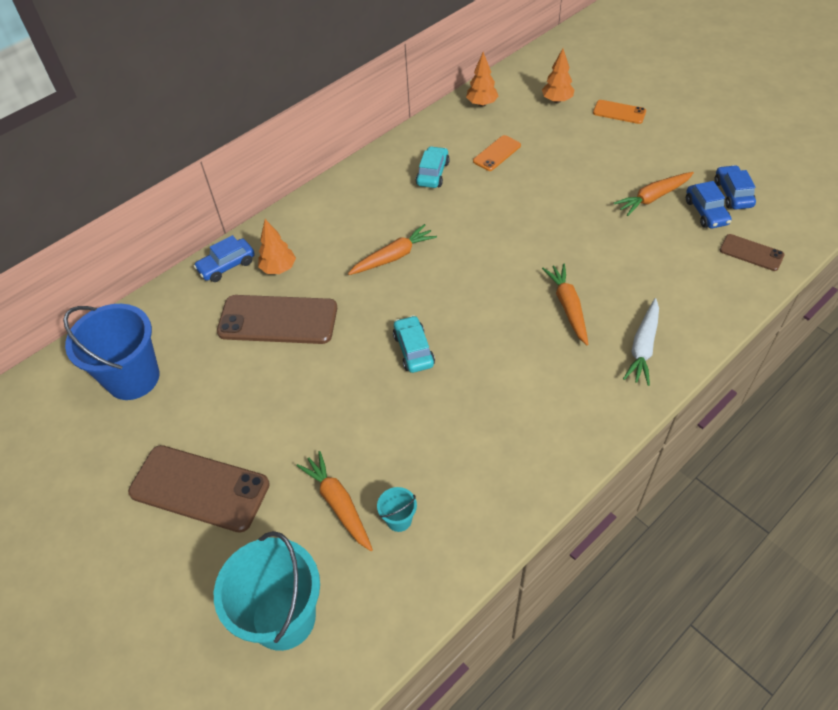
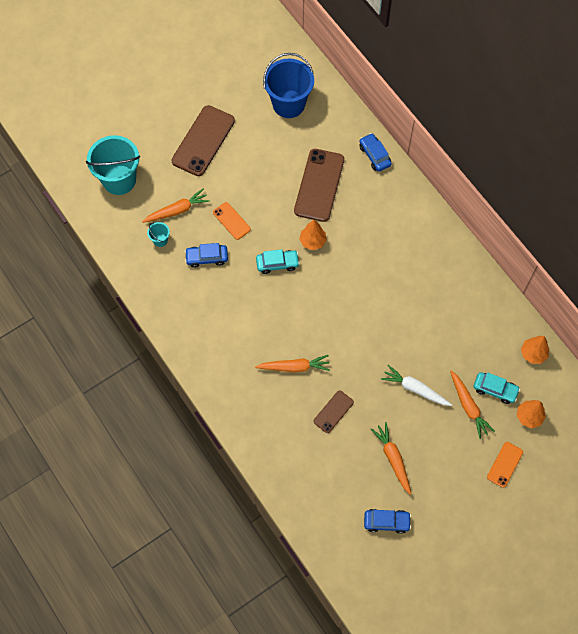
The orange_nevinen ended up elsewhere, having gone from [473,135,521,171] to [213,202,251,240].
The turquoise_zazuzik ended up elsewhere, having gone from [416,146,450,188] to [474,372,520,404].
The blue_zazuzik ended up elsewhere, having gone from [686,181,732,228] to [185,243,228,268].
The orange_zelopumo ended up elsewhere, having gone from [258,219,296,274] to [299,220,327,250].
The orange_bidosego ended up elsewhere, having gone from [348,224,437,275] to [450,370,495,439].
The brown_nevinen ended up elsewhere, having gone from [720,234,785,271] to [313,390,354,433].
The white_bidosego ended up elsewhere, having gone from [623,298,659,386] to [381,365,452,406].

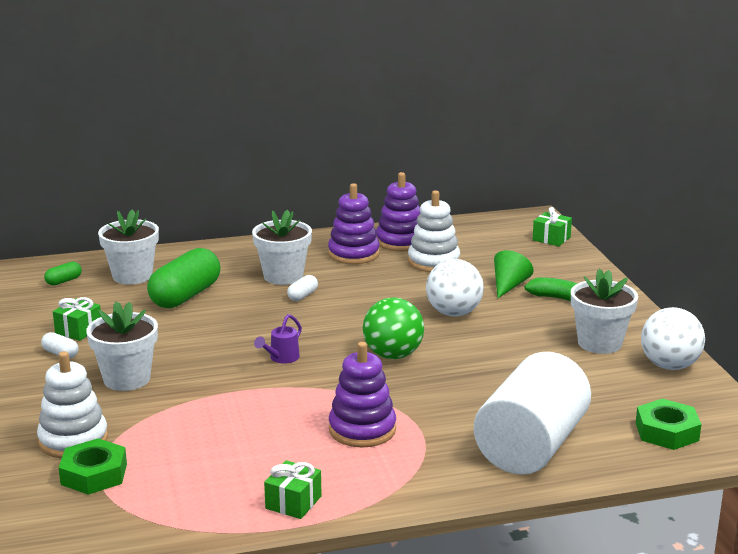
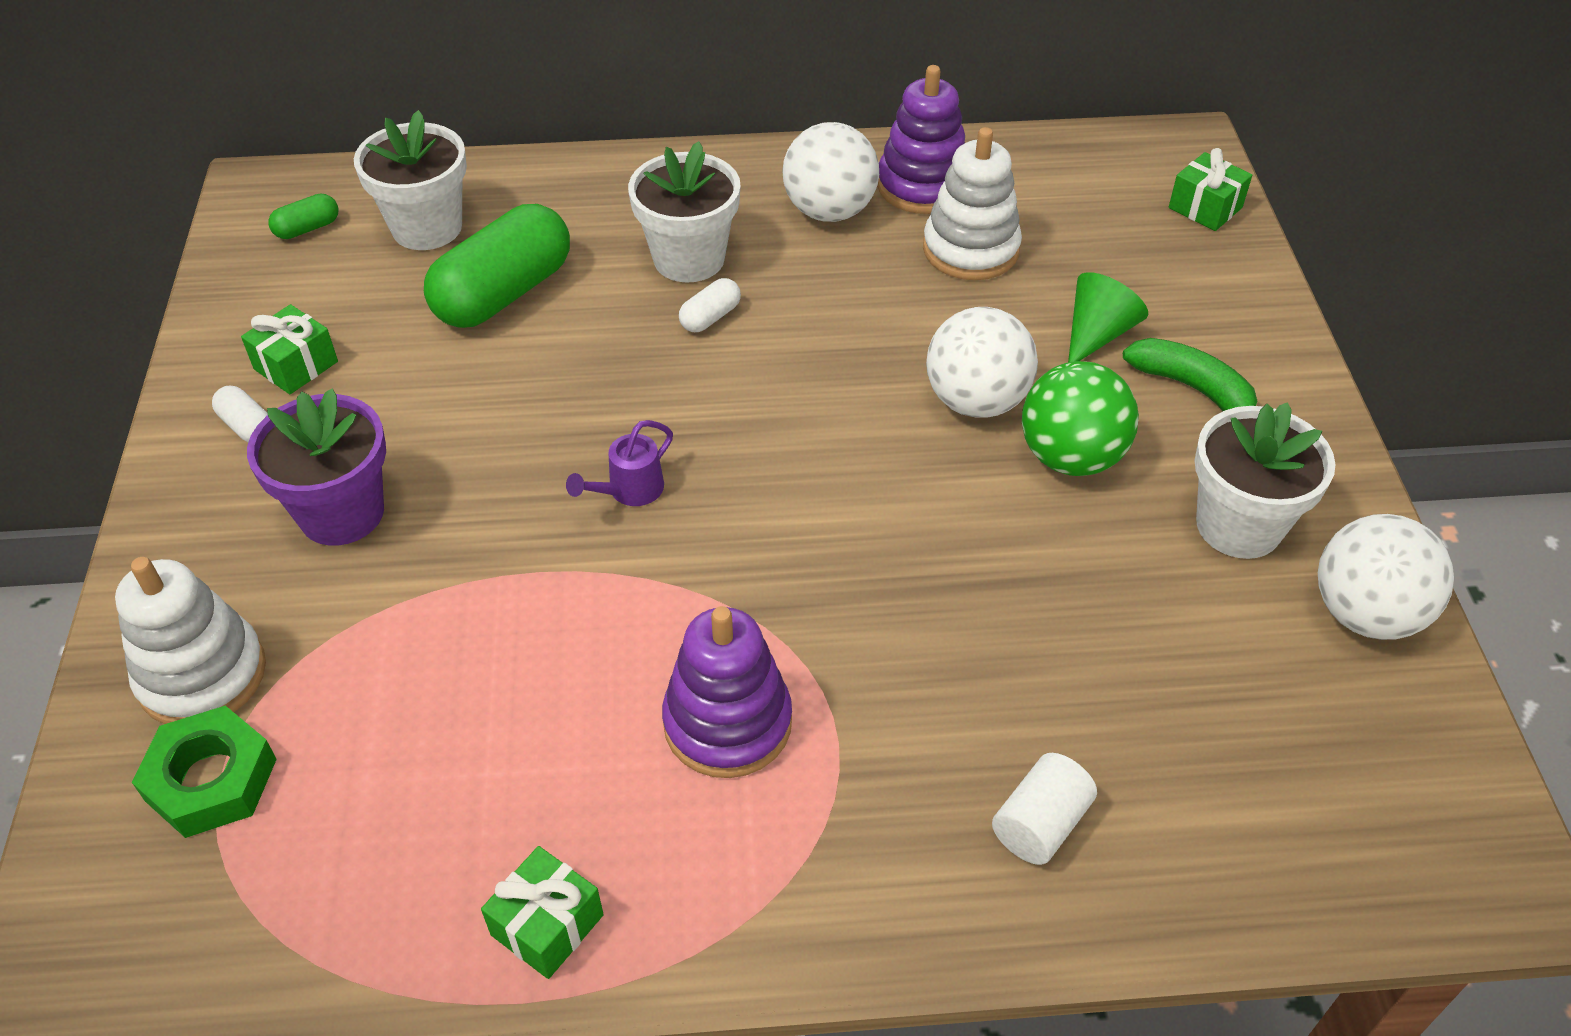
Where the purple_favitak stood at [328,183,380,264], the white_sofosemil came to stand at [782,122,879,222].
The green_sofosemil ended up elsewhere, having gone from [363,297,424,359] to [1022,361,1139,476].
What was the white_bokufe at [86,301,158,391] turned into the purple_bokufe at [247,388,386,546].
The size of the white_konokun at [474,352,591,475] changed by a factor of 0.41.
The second view lost the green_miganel at [636,398,701,450].

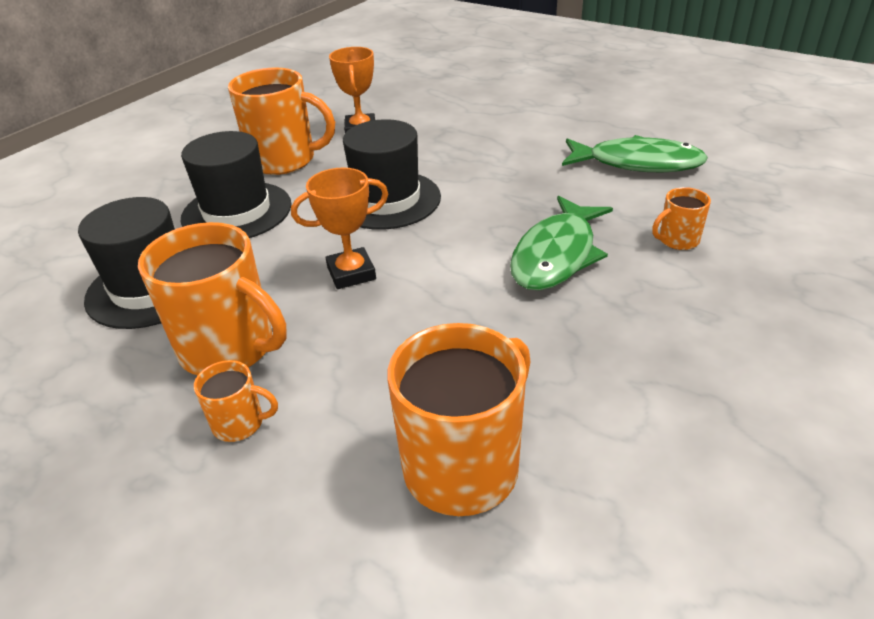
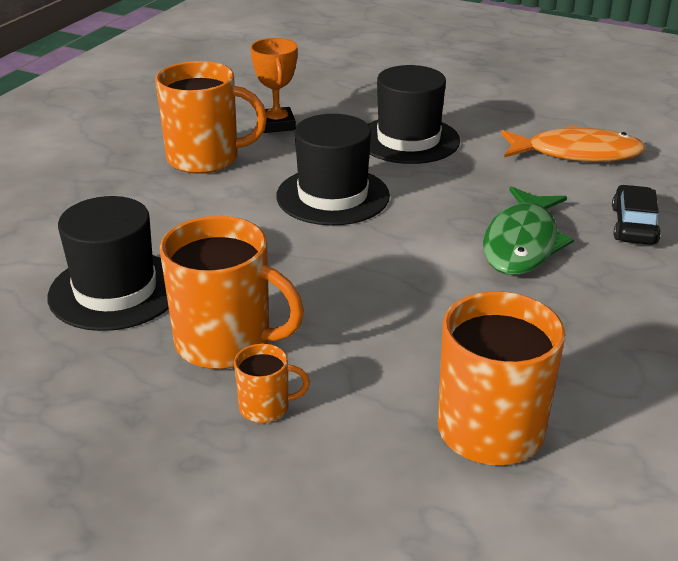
The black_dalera ended up elsewhere, having gone from [181,131,291,238] to [368,65,460,164].
What was the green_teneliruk at [562,135,708,173] turned into the orange_teneliruk at [501,126,646,162].
The second view lost the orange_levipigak at [291,168,388,289].
Where the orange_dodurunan stood at [652,187,711,250], the black_zazuzik came to stand at [612,185,661,245].

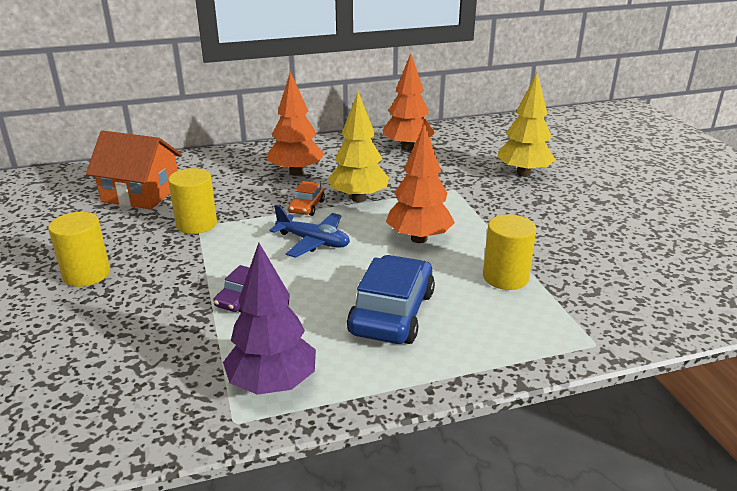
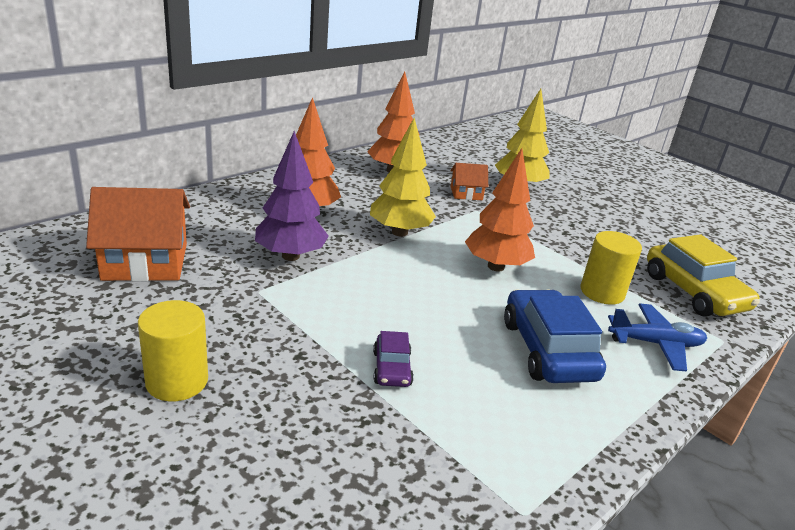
The second view lost the yellow_konokun at [168,168,217,234].
The second view lost the orange_zazuzik at [288,181,325,216].
The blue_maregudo ended up elsewhere, having gone from [269,205,350,258] to [608,303,707,372].
The purple_zelopumo ended up elsewhere, having gone from [223,243,316,395] to [255,131,329,261].
The second view gained the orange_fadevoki at [451,163,488,200].
The second view gained the yellow_zazuzik at [647,234,760,316].

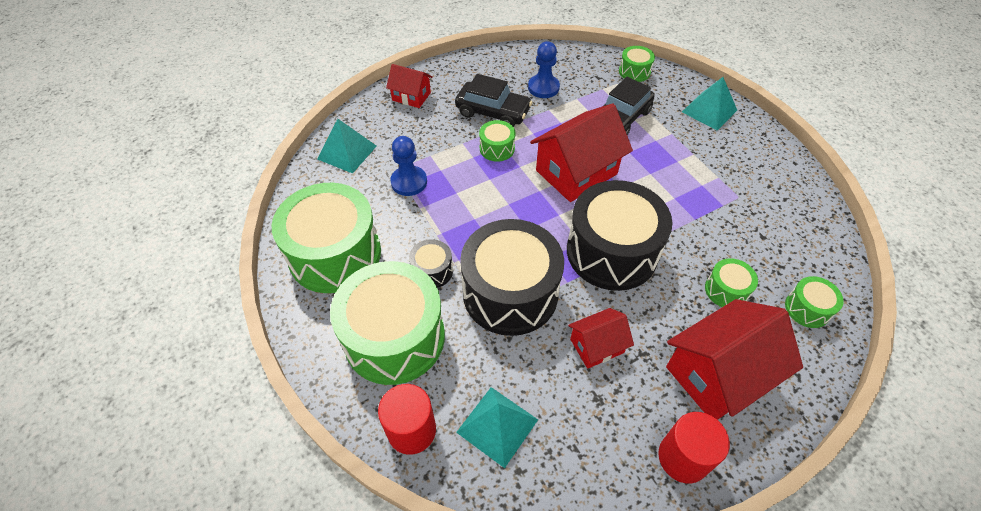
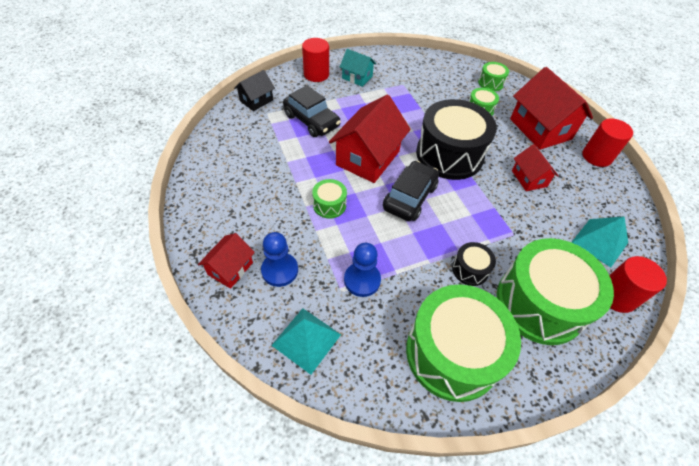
The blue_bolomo ended up elsewhere, having gone from [528,41,560,98] to [261,232,298,287].
Where the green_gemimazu stood at [619,46,655,82], the black_fadevoki came to stand at [234,70,275,111].
The black_zazuzik ended up elsewhere, having gone from [455,74,533,127] to [383,161,439,221].
Where the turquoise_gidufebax stood at [682,77,737,130], the red_konokun came to stand at [302,38,329,82].
The red_fadevoki at [530,103,633,202] ended up facing another way, 60 degrees clockwise from before.
The second view lost the black_gemimazu at [460,219,564,336].
The second view gained the turquoise_fadevoki at [340,49,376,87].

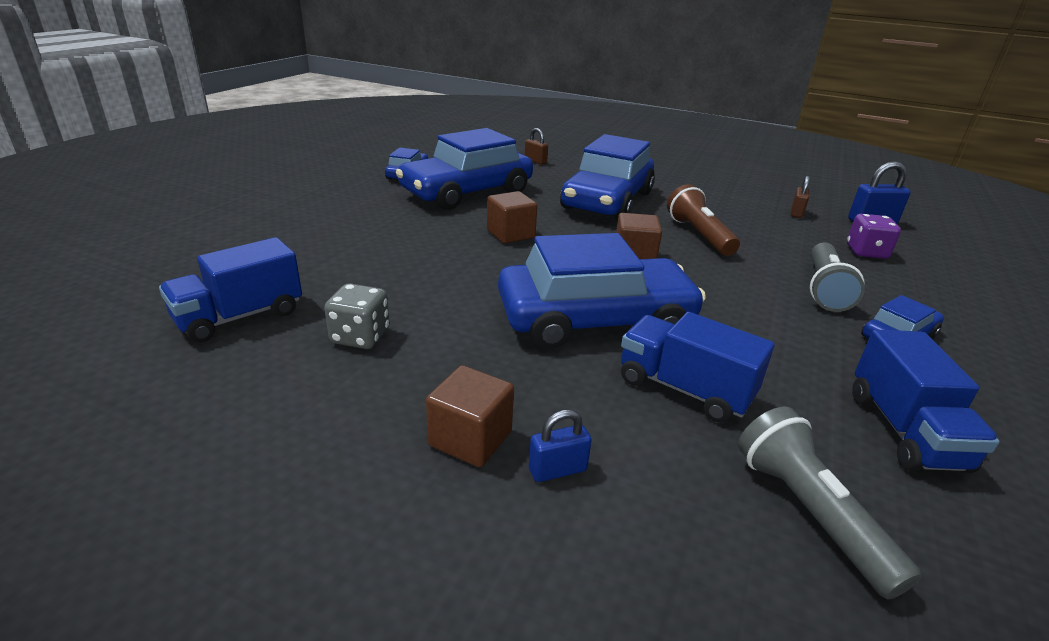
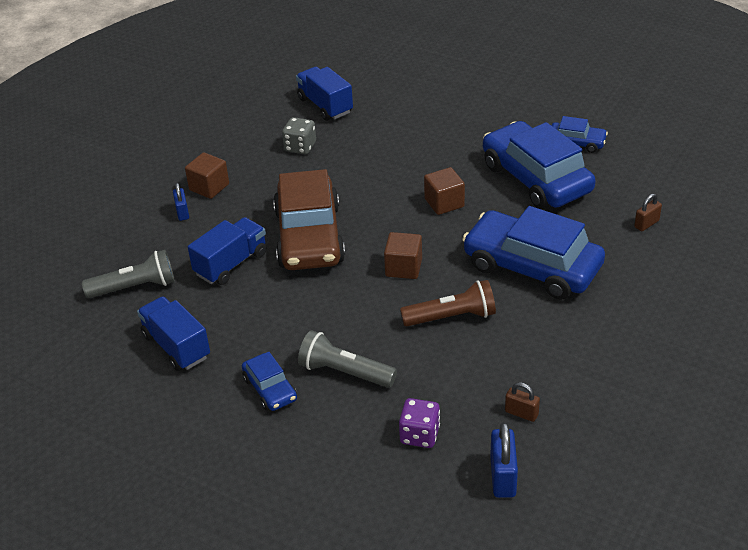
What was the blue_zazuzik at [498,233,706,349] turned into the brown_zazuzik at [273,169,345,270].
The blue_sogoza at [852,330,1000,473] ended up facing another way, 45 degrees clockwise from before.

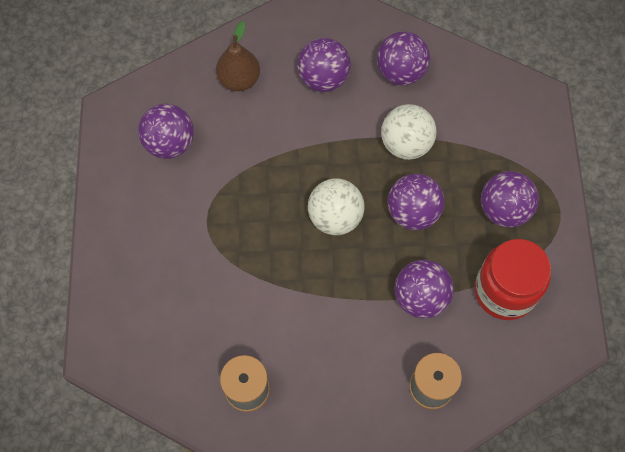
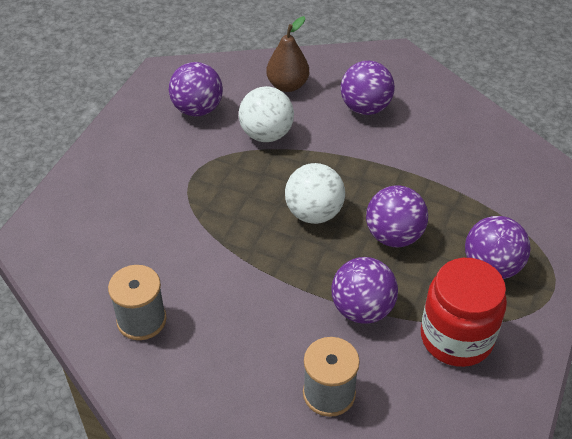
The second view lost the purple_sofosemil at [377,31,430,86].
The white_sofosemil ended up elsewhere, having gone from [381,104,437,160] to [239,86,294,142].

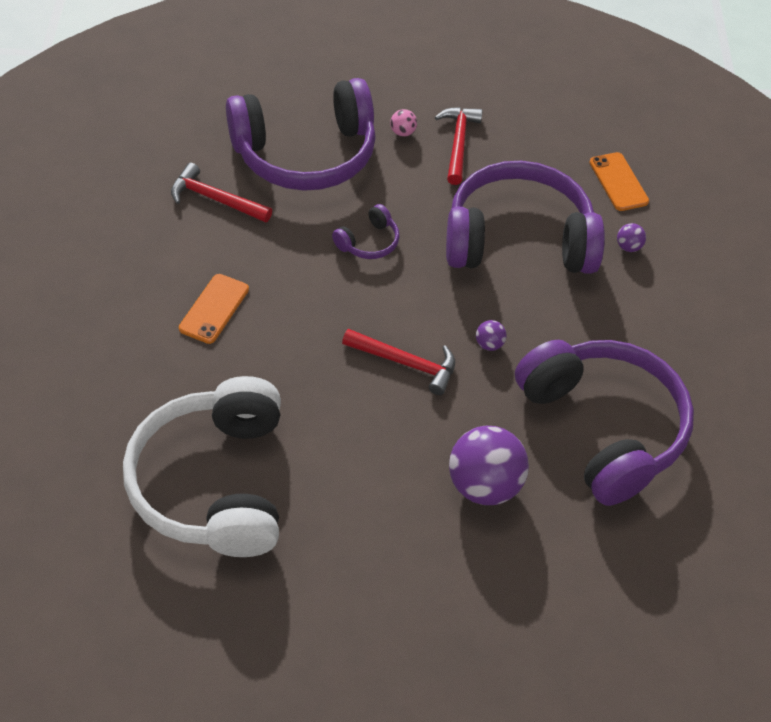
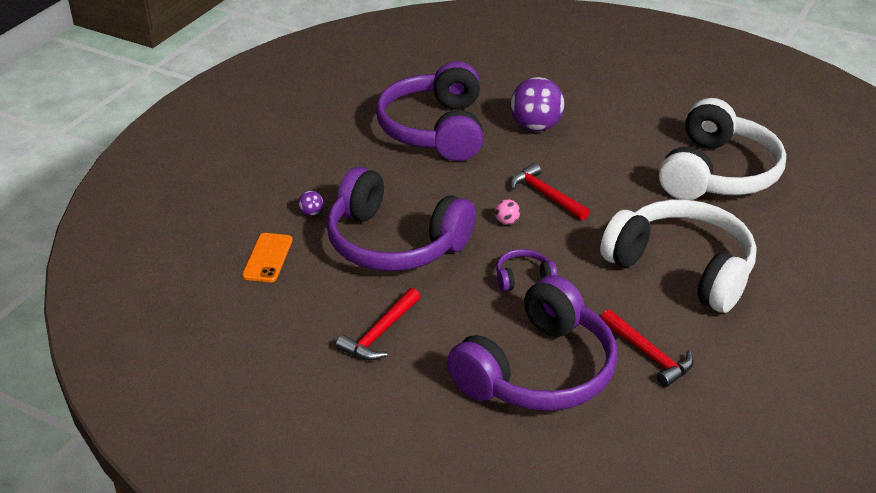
The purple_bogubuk at [226,78,376,191] ended up facing another way, 120 degrees clockwise from before.
The pink_sofosemil ended up elsewhere, having gone from [390,109,417,137] to [495,199,520,225].
Where the orange_nevinen stood at [179,274,249,344], the white_bogubuk came to stand at [600,200,756,313].
The second view lost the purple_sofosemil at [476,320,507,351].

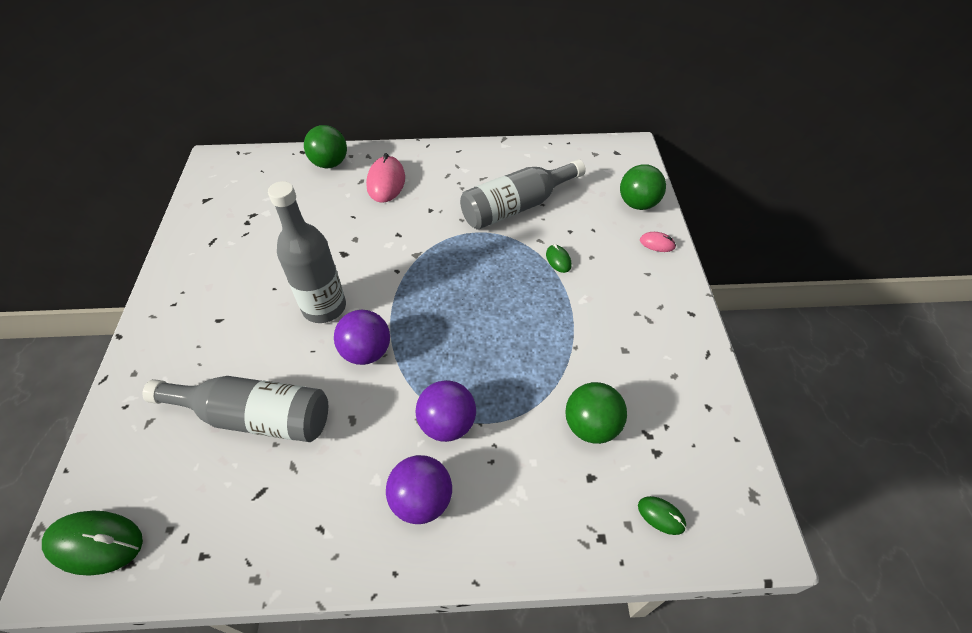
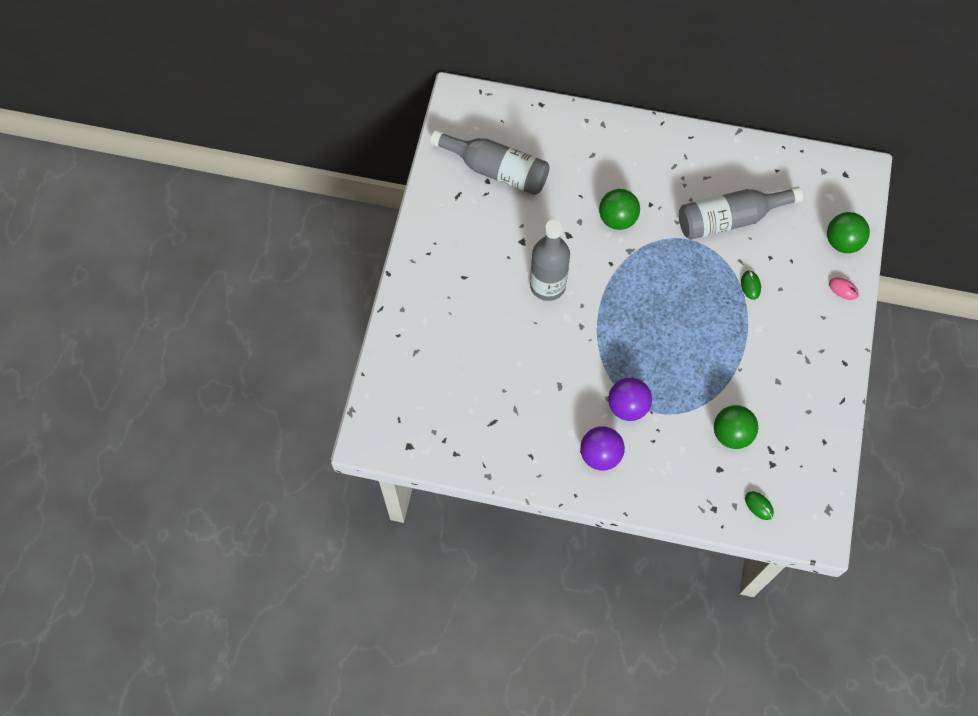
The green_sofosemil ended up elsewhere, having gone from [304,125,347,168] to [599,189,640,230].
The second view lost the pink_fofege at [366,153,405,203].
The second view lost the purple_sofosemil at [334,310,390,365].
The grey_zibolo ended up elsewhere, having gone from [142,376,328,442] to [430,130,550,195].
The second view lost the green_fofege at [42,510,143,576].

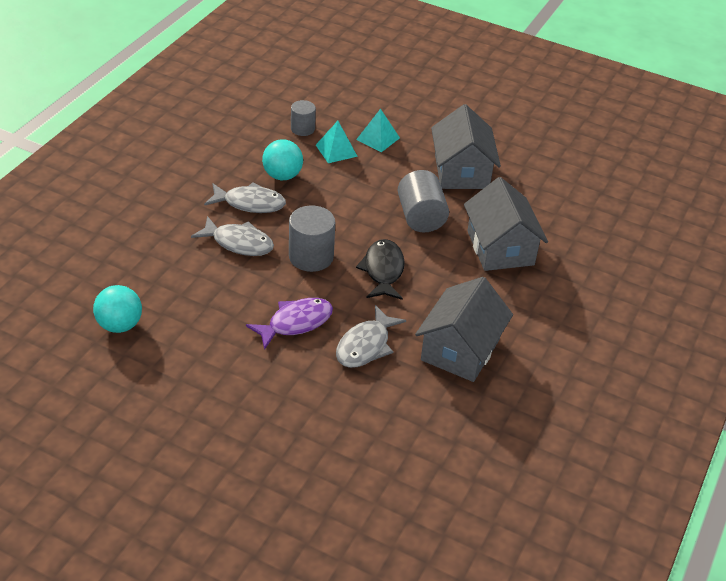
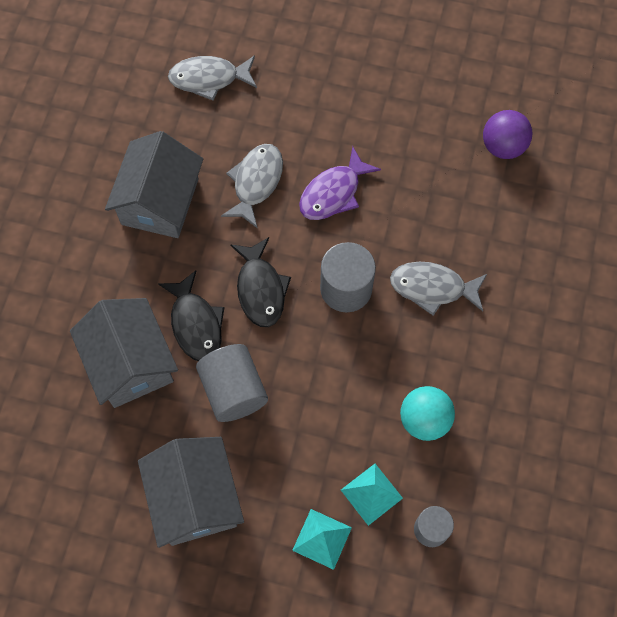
The grey_teneliruk ended up elsewhere, having gone from [204,182,286,213] to [168,55,257,101].
What was the turquoise_sofosemil at [93,285,142,333] turned into the purple_sofosemil at [483,110,533,159].
The second view gained the black_teneliruk at [158,270,225,361].

